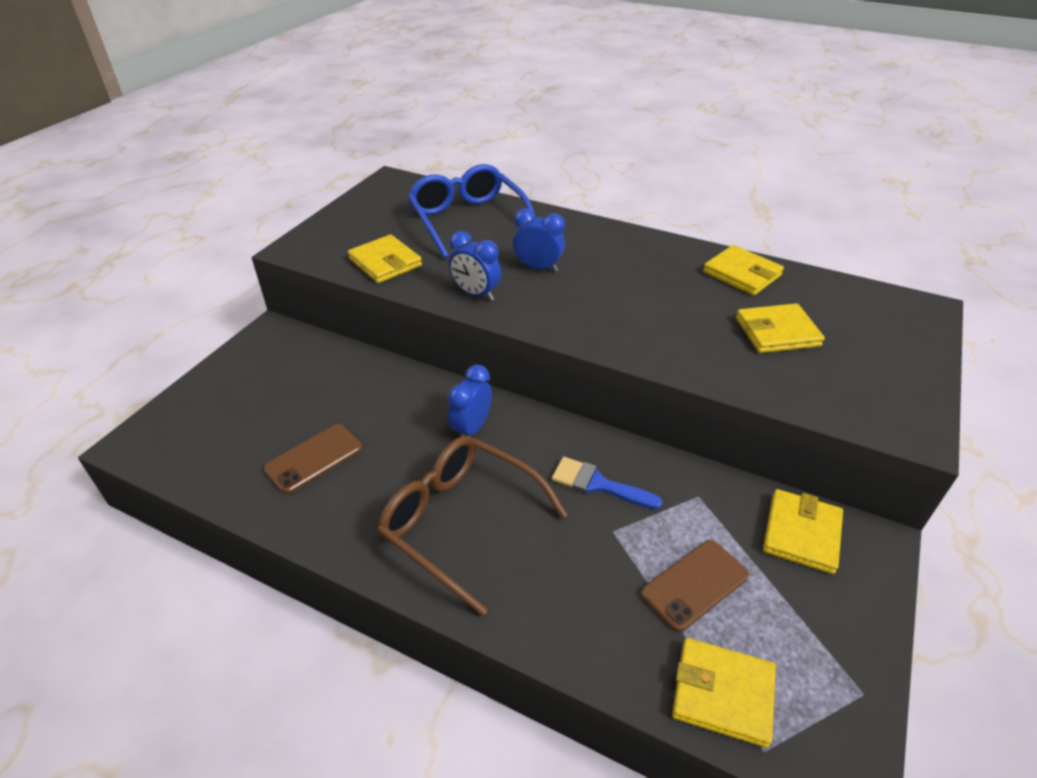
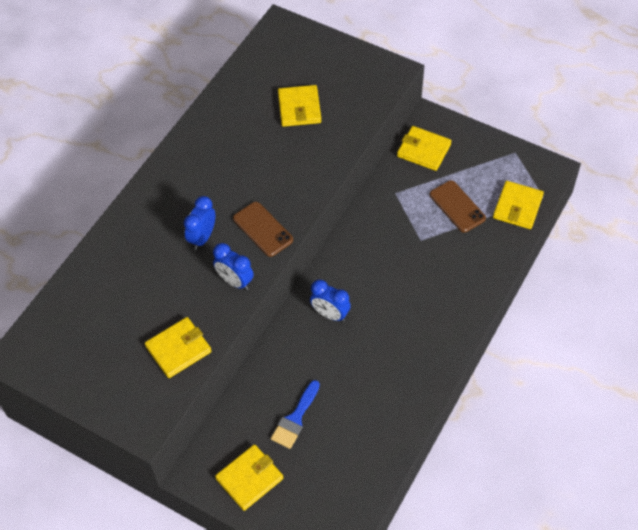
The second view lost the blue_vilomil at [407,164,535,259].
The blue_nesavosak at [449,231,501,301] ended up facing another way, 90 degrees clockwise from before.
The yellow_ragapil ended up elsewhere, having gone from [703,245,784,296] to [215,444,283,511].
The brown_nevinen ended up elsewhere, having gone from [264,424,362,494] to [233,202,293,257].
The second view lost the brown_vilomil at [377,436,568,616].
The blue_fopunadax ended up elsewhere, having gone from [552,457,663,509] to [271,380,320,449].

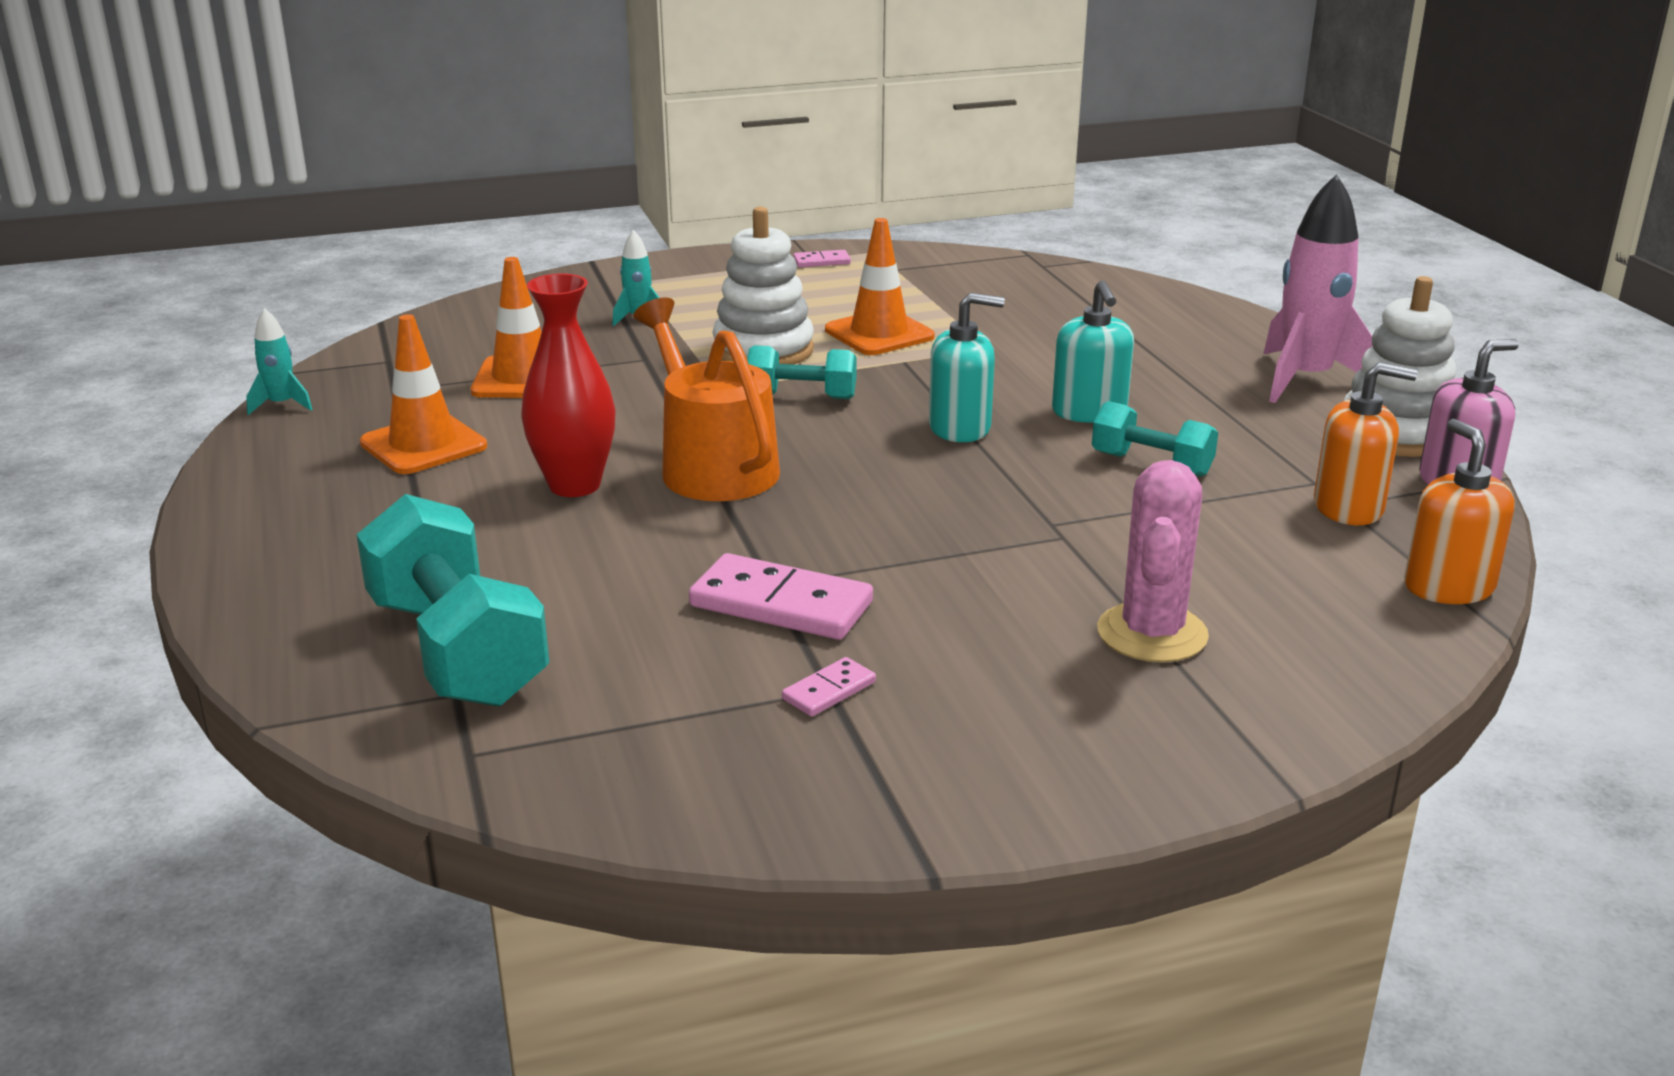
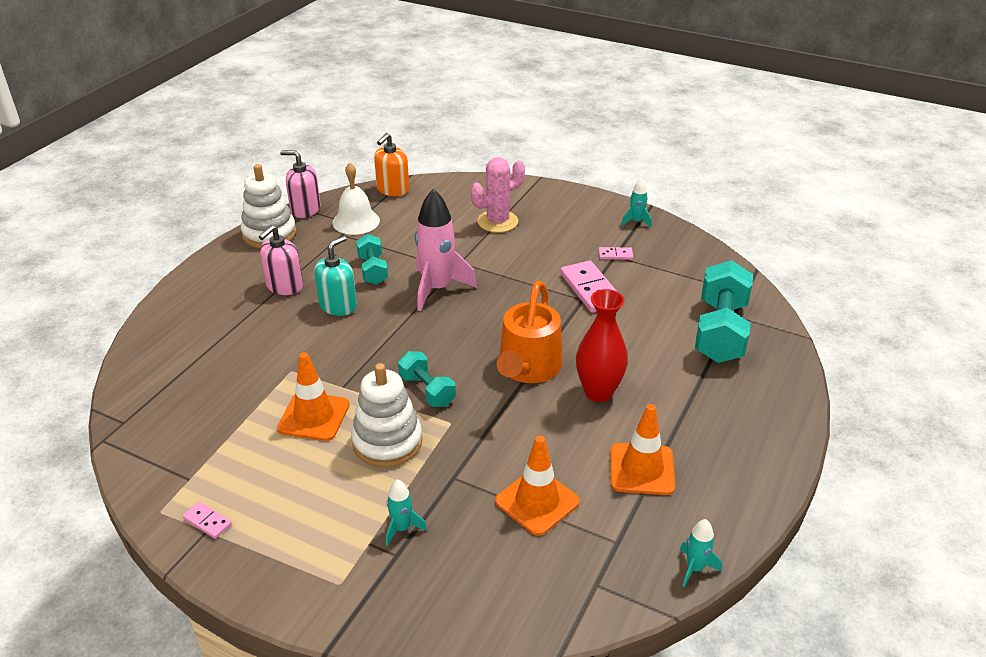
The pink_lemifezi ended up elsewhere, having gone from [1264,174,1372,403] to [415,189,477,311].
The second view lost the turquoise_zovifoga at [929,293,1005,442].
Where the orange_zovifoga stood at [1314,362,1418,525], the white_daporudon came to stand at [332,163,380,235].
The second view gained the turquoise_lemifezi at [621,178,652,227].
The second view gained the pink_zovifoga at [259,225,303,295].

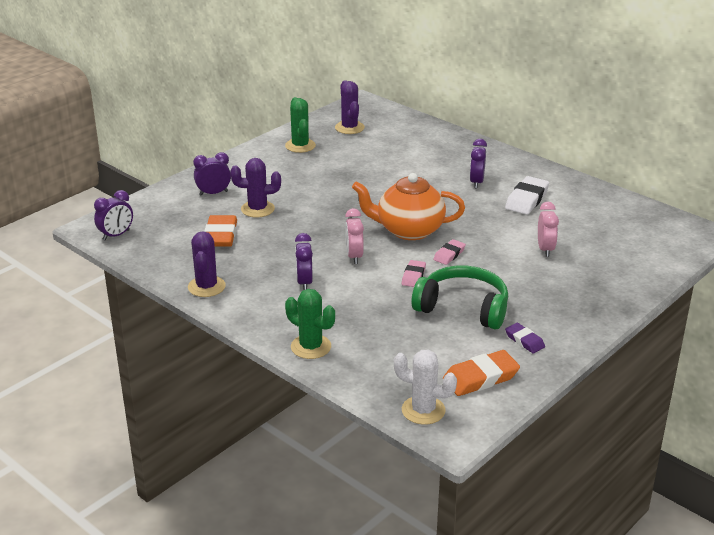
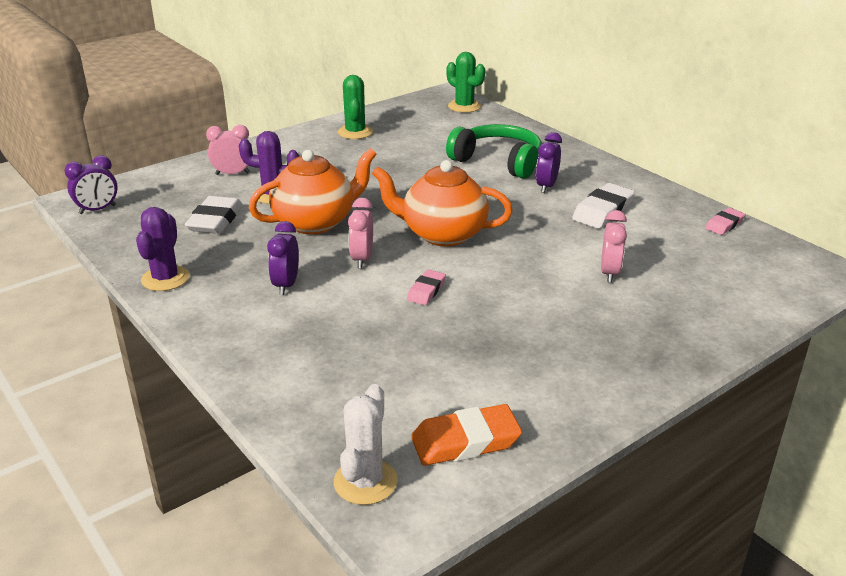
The second view lost the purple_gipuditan at [335,81,365,134].
What was the purple_nesavosak at [193,152,231,196] turned into the pink_nesavosak at [206,125,250,175].
What was the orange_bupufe at [204,215,237,247] turned into the white_bupufe at [185,196,243,234].
The pink_bupufe ended up elsewhere, having gone from [433,239,466,265] to [705,208,745,235].
The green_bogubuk ended up elsewhere, having gone from [411,266,508,330] to [446,124,542,179].
The green_gipuditan ended up elsewhere, having gone from [285,289,335,359] to [446,52,485,113].
The second view lost the purple_bupufe at [505,323,545,353].
The white_gipuditan at [394,350,457,425] ended up facing another way, 75 degrees clockwise from before.
The second view gained the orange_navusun at [249,148,377,235].

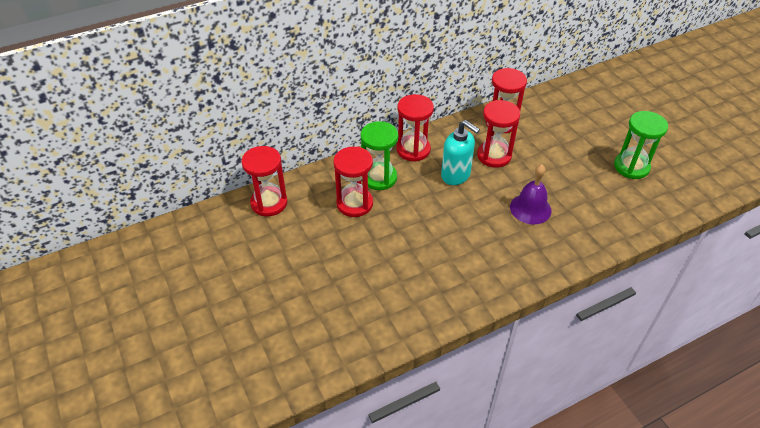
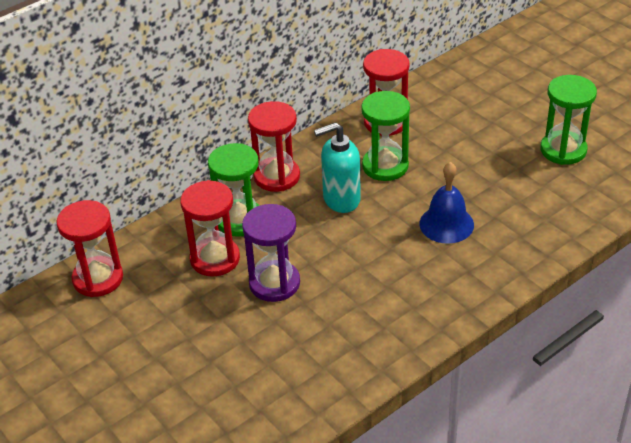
What was the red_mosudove at [477,100,520,168] turned into the green_mosudove at [361,91,410,181].
The turquoise_zovifoga at [441,120,480,185] ended up facing another way, 135 degrees clockwise from before.
What was the purple_daporudon at [510,164,552,225] turned into the blue_daporudon at [419,162,474,244].
The second view gained the purple_mosudove at [242,204,300,302].

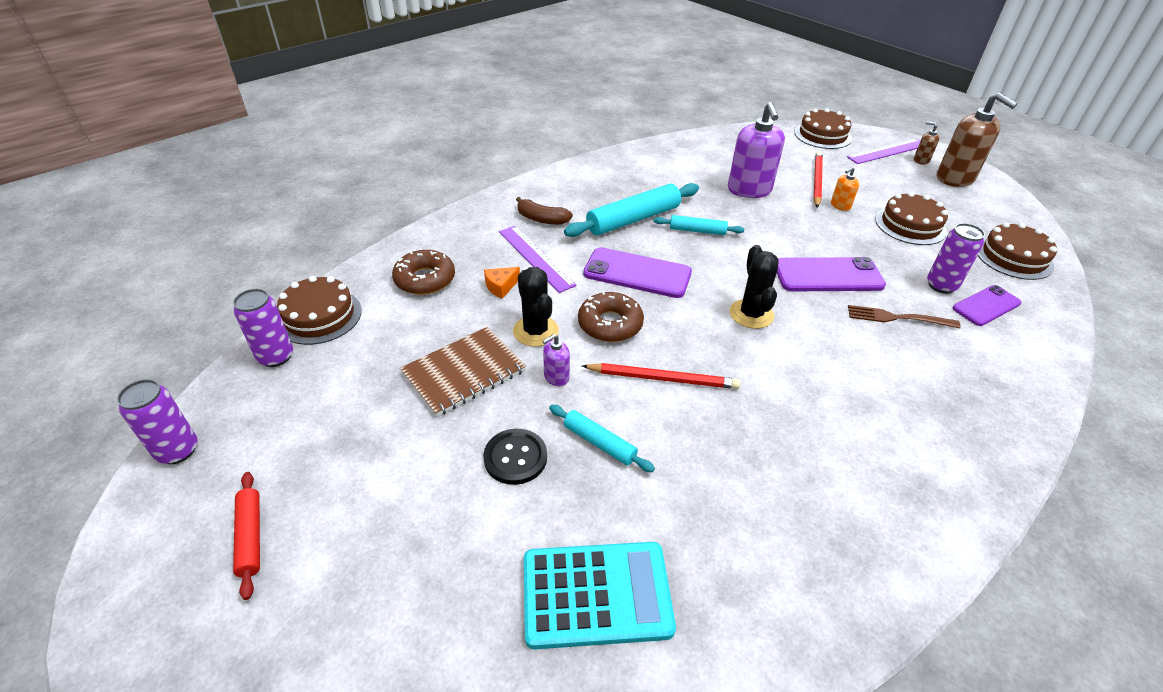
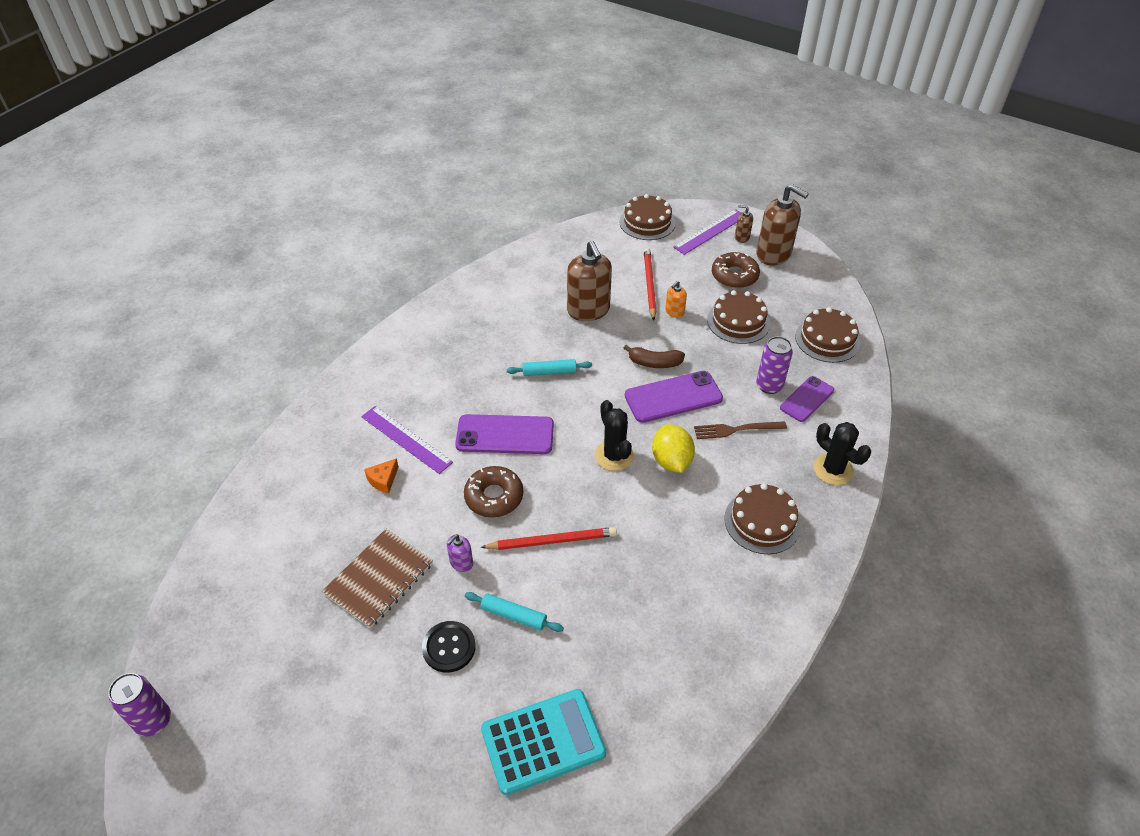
What was the purple_zovifoga at [728,102,785,198] turned into the brown_zovifoga at [567,241,612,321].
The second view lost the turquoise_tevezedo at [564,183,699,237].
The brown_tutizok ended up elsewhere, having gone from [516,197,573,225] to [624,345,685,368].
The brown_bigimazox ended up elsewhere, having gone from [392,250,455,295] to [712,252,760,288].
The black_gipuditan ended up elsewhere, having gone from [513,267,559,347] to [813,422,871,485].
The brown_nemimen ended up elsewhere, having gone from [277,276,362,345] to [724,483,801,554].
The second view lost the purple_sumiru at [233,289,293,367].
The second view lost the red_tevezedo at [233,472,260,600].
The second view gained the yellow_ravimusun at [652,424,695,473].

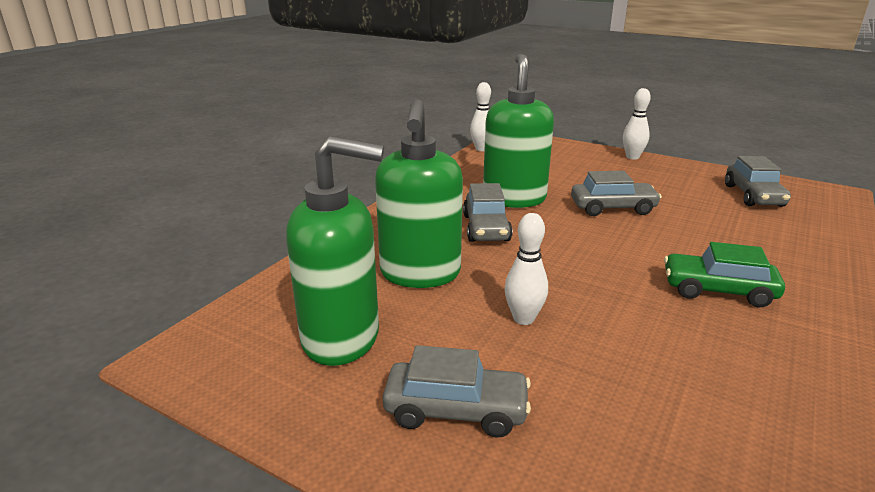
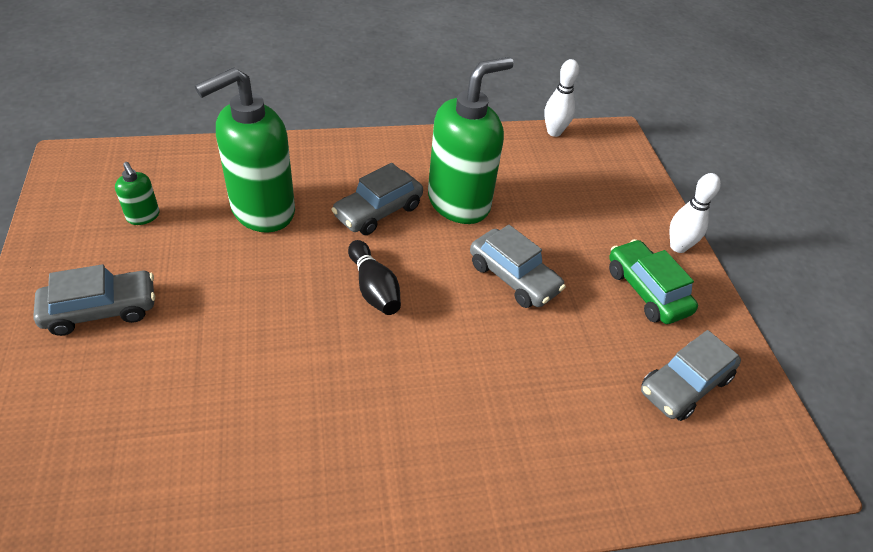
The size of the green_zovifoga at [286,136,384,366] changed by a factor of 0.43.
The second view lost the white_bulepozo at [505,213,548,325].
The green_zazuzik ended up elsewhere, having gone from [664,242,785,307] to [609,239,698,324].
The grey_zazuzik at [383,345,531,437] ended up facing another way, 75 degrees counterclockwise from before.
The second view gained the black_bulepozo at [348,240,401,315].

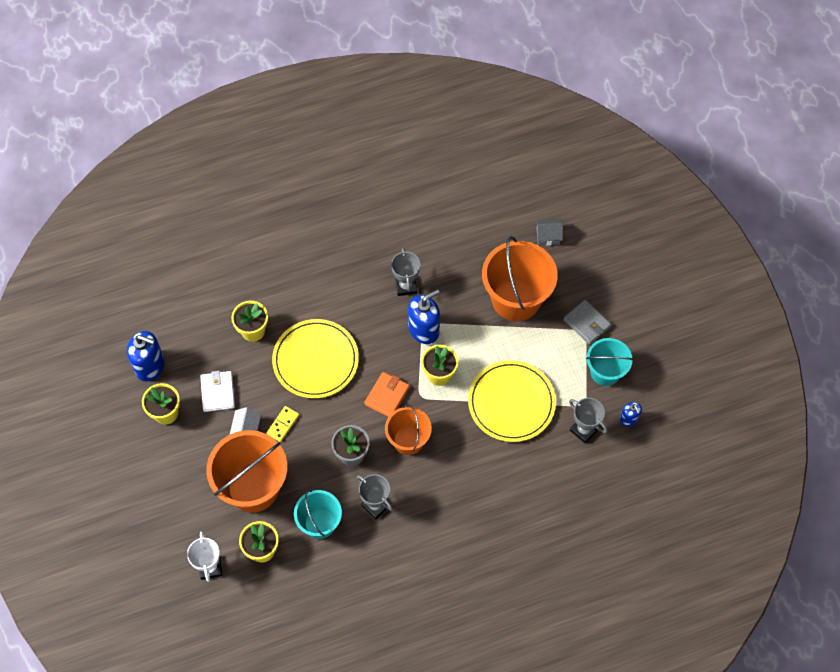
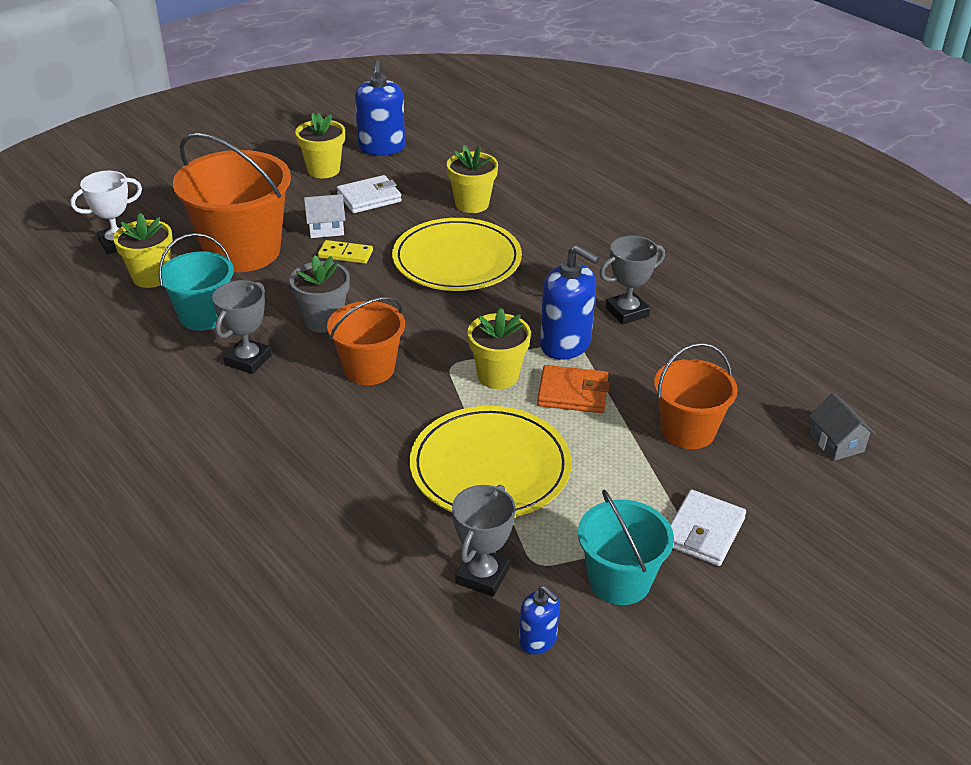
The size of the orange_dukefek at [482,236,558,321] changed by a factor of 0.60.
What was the grey_ragapil at [563,300,611,345] turned into the white_ragapil at [670,489,746,566].
The orange_ragapil ended up elsewhere, having gone from [364,372,410,417] to [537,365,610,413].
The blue_zovifoga at [620,402,642,426] ended up facing another way, 90 degrees counterclockwise from before.

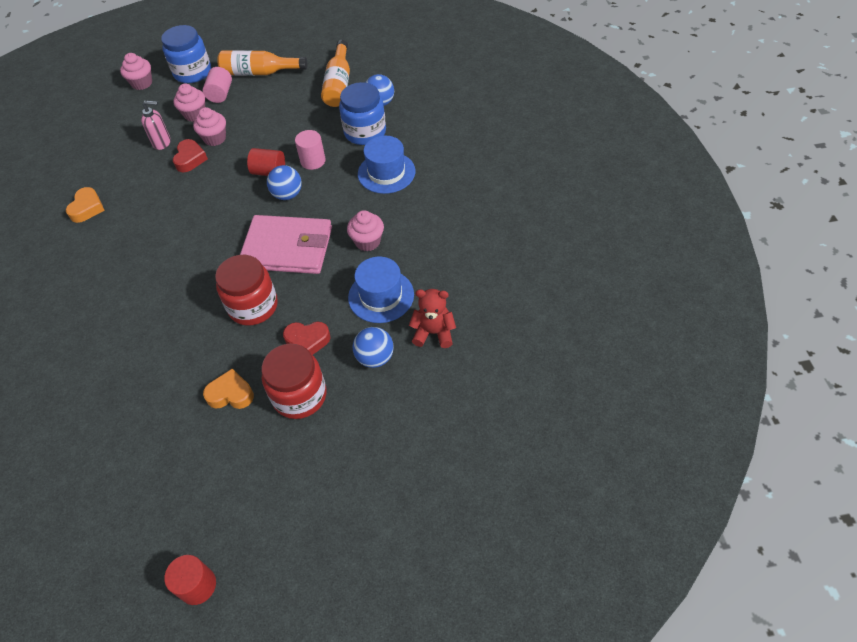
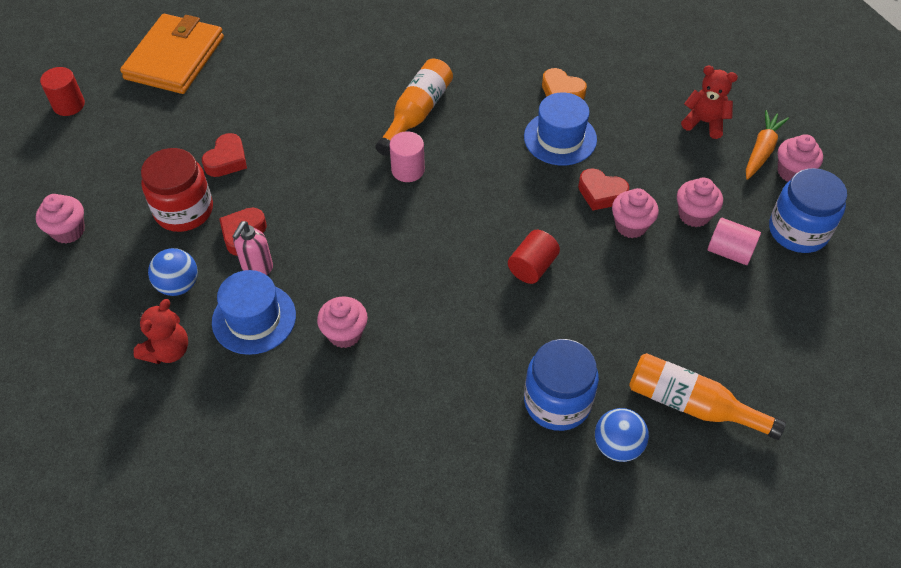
The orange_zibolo ended up elsewhere, having gone from [217,50,307,76] to [375,58,453,156].
The pink_zovifoga ended up elsewhere, having gone from [141,100,171,150] to [232,221,273,275].
The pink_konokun ended up elsewhere, having gone from [295,130,326,170] to [389,131,425,182].
The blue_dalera ended up elsewhere, having gone from [358,136,415,194] to [524,93,597,165].
The second view lost the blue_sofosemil at [267,165,302,200].
The second view lost the pink_ragapil at [240,215,332,274].
The second view lost the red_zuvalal at [215,255,278,326].
What was the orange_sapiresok at [203,369,254,409] turned into the red_sapiresok at [202,133,247,177].
The second view gained the orange_ragapil at [120,14,224,94].
The second view gained the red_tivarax at [681,65,738,139].
The second view gained the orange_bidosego at [746,110,789,180].
The second view gained the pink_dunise at [36,194,85,244].

